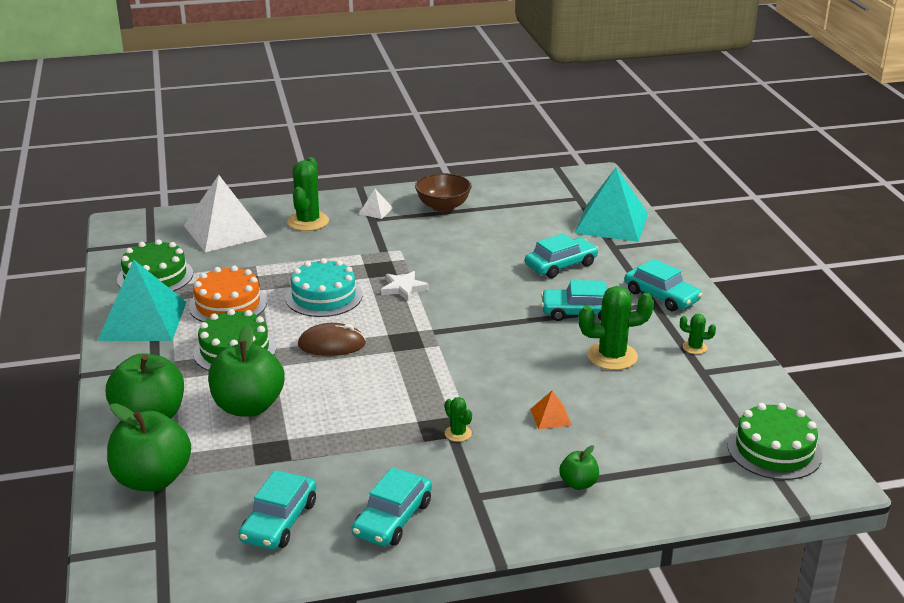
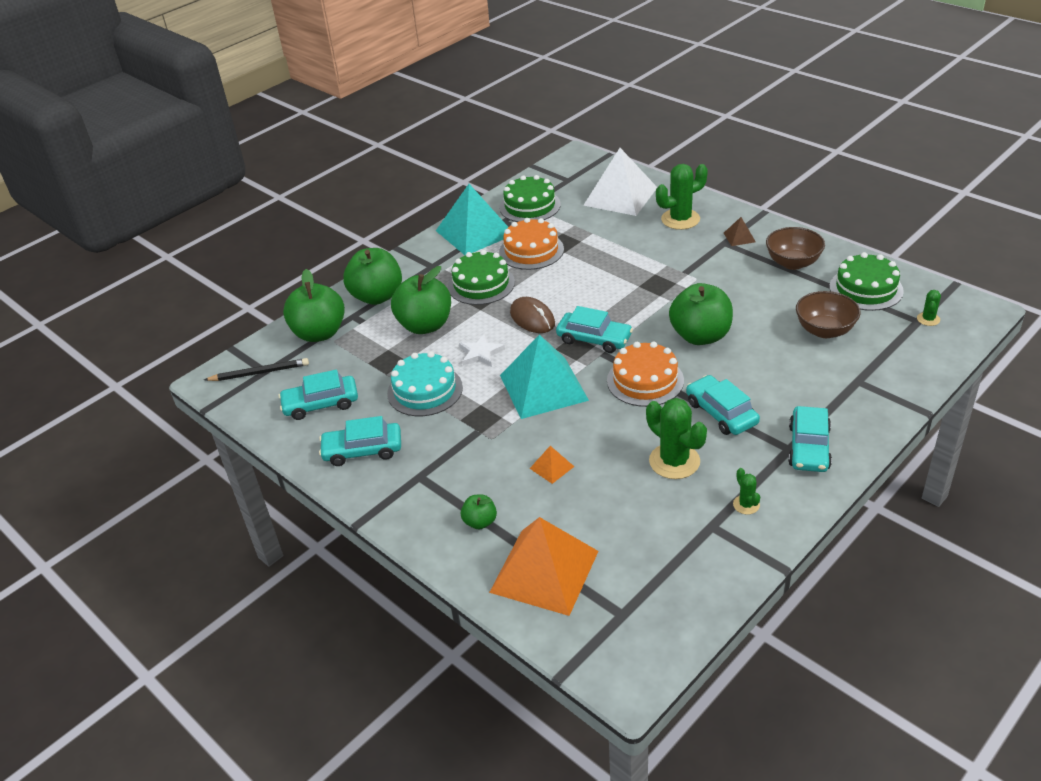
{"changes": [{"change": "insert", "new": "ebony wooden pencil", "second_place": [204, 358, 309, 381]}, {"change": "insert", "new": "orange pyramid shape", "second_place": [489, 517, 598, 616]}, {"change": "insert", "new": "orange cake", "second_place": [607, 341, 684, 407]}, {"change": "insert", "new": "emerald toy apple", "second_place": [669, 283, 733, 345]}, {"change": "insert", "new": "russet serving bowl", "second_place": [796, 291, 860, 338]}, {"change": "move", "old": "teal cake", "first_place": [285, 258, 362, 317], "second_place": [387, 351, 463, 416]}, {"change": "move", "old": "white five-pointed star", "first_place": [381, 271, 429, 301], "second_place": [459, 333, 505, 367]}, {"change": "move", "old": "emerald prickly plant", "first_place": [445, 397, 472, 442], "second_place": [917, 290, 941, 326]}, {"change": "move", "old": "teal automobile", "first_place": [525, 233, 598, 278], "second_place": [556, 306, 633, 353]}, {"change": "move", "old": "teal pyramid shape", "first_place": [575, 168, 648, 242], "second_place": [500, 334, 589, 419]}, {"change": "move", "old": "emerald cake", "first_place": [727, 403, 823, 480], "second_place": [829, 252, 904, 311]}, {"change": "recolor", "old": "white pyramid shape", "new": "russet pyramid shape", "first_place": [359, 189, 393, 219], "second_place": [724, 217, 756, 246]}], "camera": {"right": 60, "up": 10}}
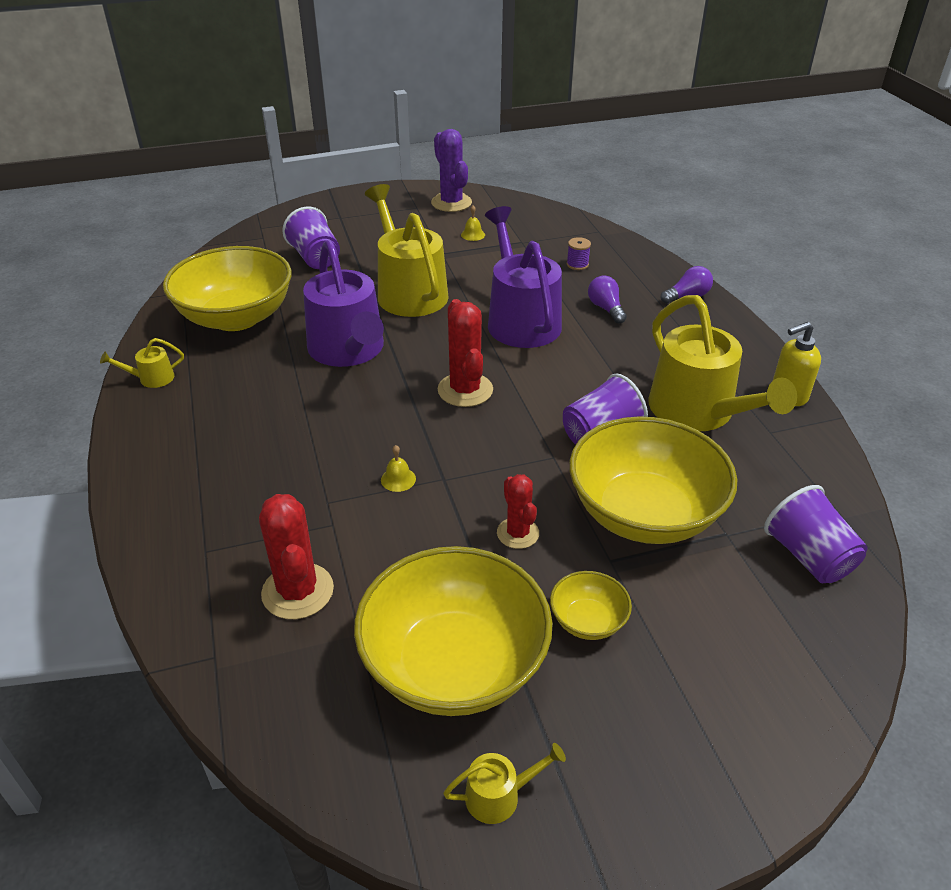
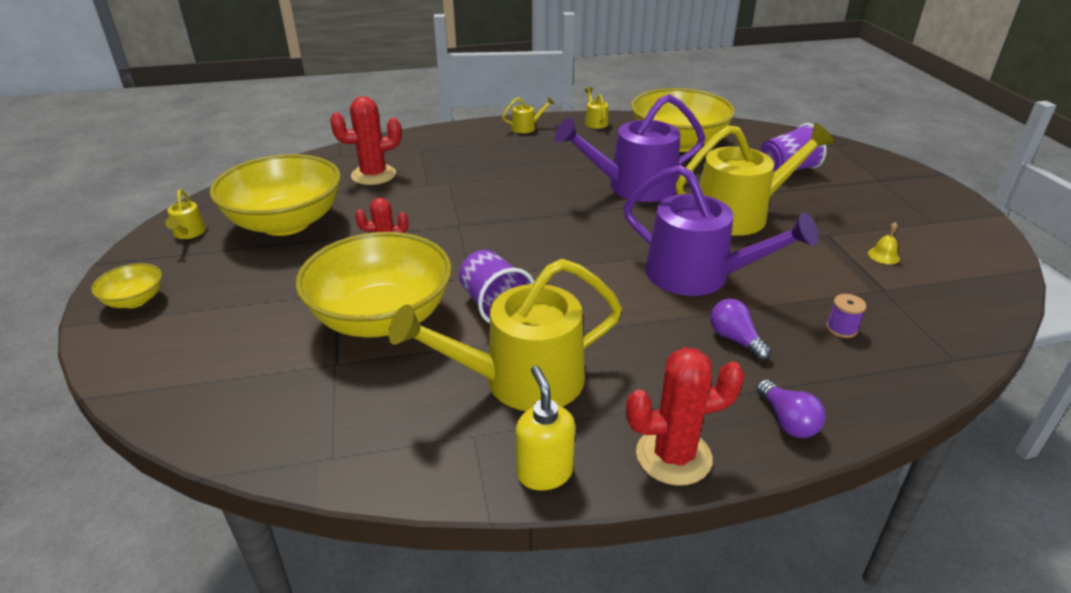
{"changes": [{"change": "delete", "old": "golden school bell", "first_place": [381, 445, 416, 492]}, {"change": "delete", "old": "violet prickly plant", "first_place": [431, 129, 472, 212]}, {"change": "delete", "old": "violet beaker", "first_place": [764, 485, 868, 583]}, {"change": "insert", "new": "golden watering pot", "second_place": [502, 97, 554, 133]}, {"change": "move", "old": "scarlet prickly plant", "first_place": [437, 299, 493, 407], "second_place": [626, 347, 745, 486]}, {"change": "move", "old": "golden serving bowl", "first_place": [550, 571, 632, 640], "second_place": [91, 263, 162, 308]}, {"change": "rotate", "old": "violet watering pot", "first_place": [485, 206, 562, 348], "second_place": [623, 165, 819, 296], "degrees": 45}, {"change": "rotate", "old": "violet bulb", "first_place": [588, 275, 627, 324], "second_place": [710, 299, 771, 360], "degrees": -105}], "camera": {"right": 95, "up": -5}}
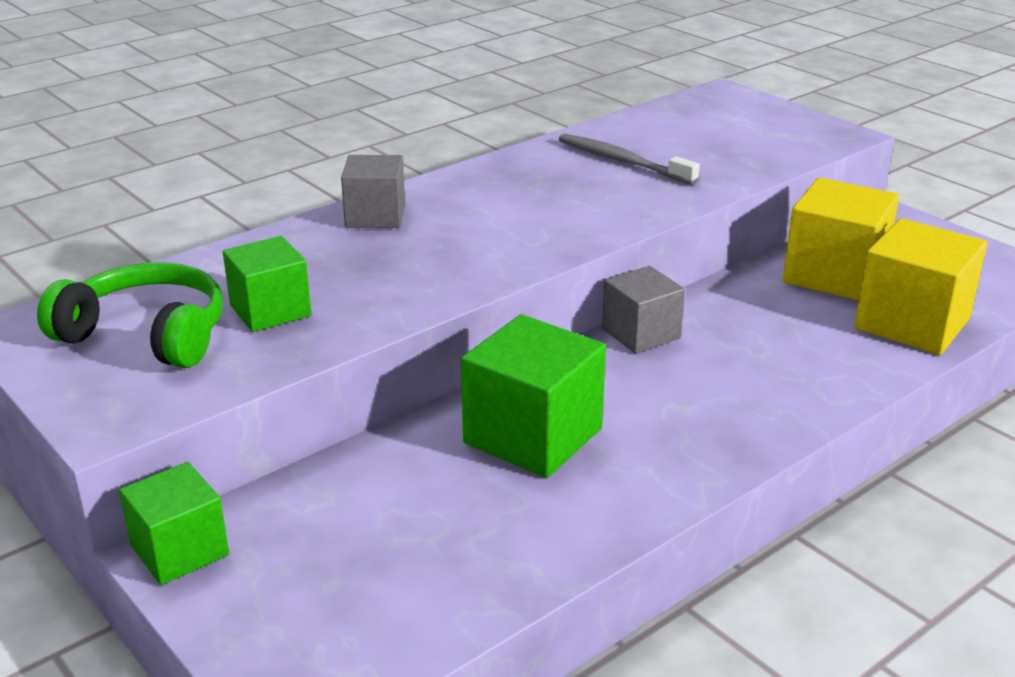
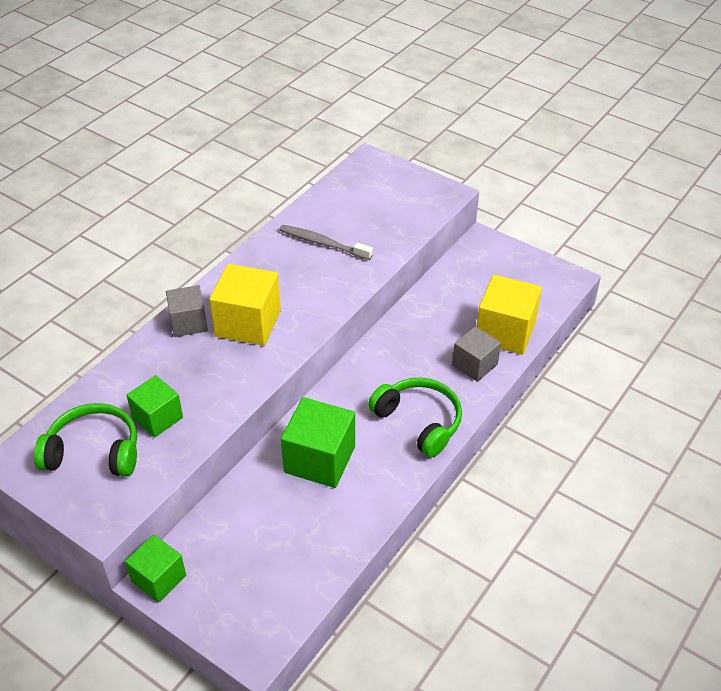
{"changes": [{"change": "insert", "new": "emerald over-ear headphones", "second_place": [368, 377, 462, 458]}, {"change": "move", "old": "gray block", "first_place": [602, 266, 685, 354], "second_place": [452, 326, 501, 382]}, {"change": "move", "old": "golden block", "first_place": [783, 178, 899, 301], "second_place": [209, 264, 281, 346]}], "camera": {"right": -15, "up": 15}}
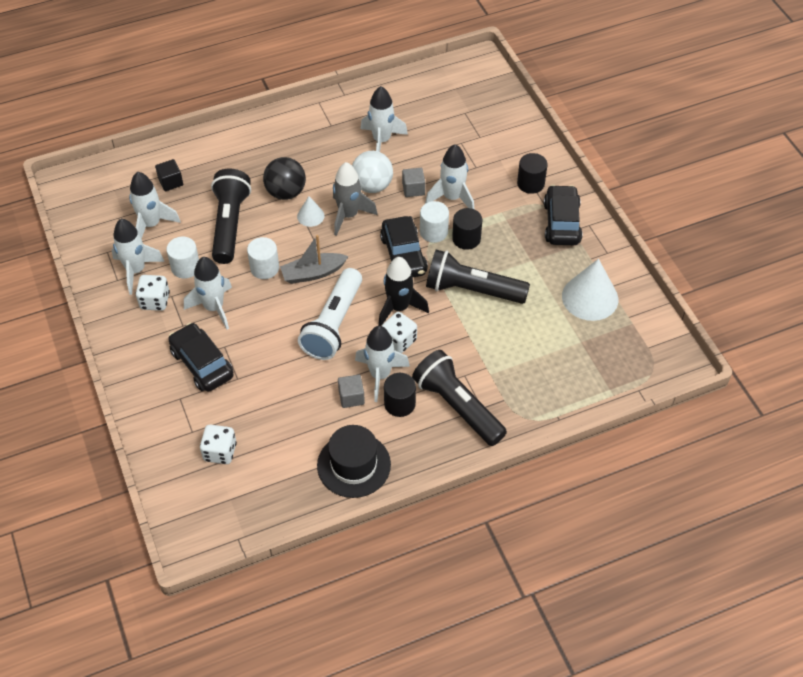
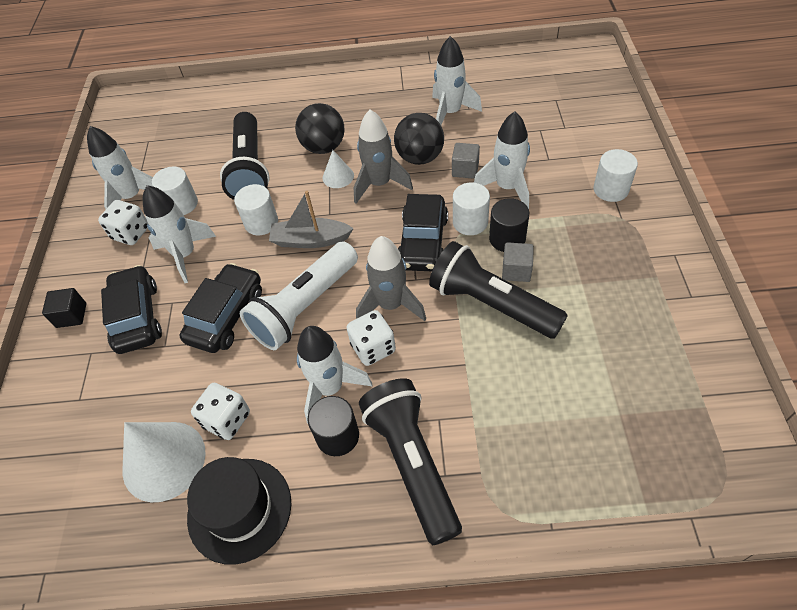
{"changes": [{"change": "delete", "old": "white rocket", "first_place": [129, 172, 181, 239]}, {"change": "move", "old": "ebony block", "first_place": [155, 159, 183, 191], "second_place": [42, 288, 86, 328]}, {"change": "move", "old": "white dice", "first_place": [200, 425, 237, 464], "second_place": [191, 383, 250, 440]}, {"change": "move", "old": "gray block", "first_place": [338, 375, 365, 408], "second_place": [502, 242, 534, 282]}, {"change": "move", "old": "ebony automobile", "first_place": [544, 185, 583, 245], "second_place": [180, 263, 262, 353]}, {"change": "move", "old": "white solid cone", "first_place": [562, 259, 618, 321], "second_place": [123, 422, 206, 502]}, {"change": "recolor", "old": "white sphere", "new": "ebony sphere", "first_place": [352, 151, 393, 193], "second_place": [394, 113, 444, 165]}, {"change": "recolor", "old": "ebony rocket", "new": "gray rocket", "first_place": [378, 257, 429, 326], "second_place": [356, 236, 426, 321]}, {"change": "recolor", "old": "ebony cylinder shape", "new": "white cylinder shape", "first_place": [517, 153, 548, 194], "second_place": [593, 149, 638, 202]}, {"change": "rotate", "old": "ebony pocket torch", "first_place": [211, 169, 251, 264], "second_place": [220, 112, 270, 200], "degrees": 150}], "camera": {"right": 25, "up": 0}}
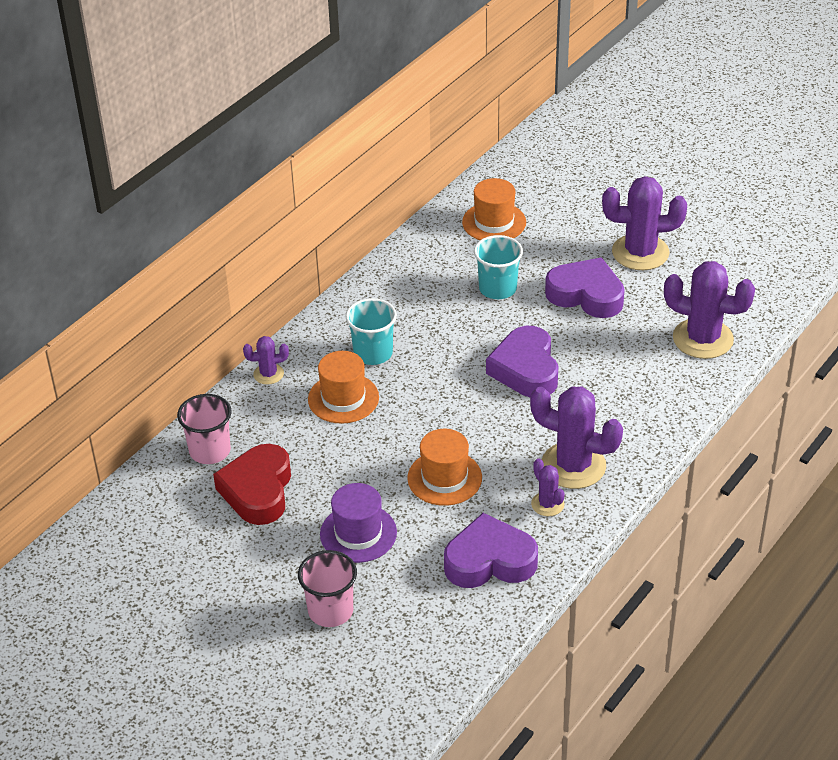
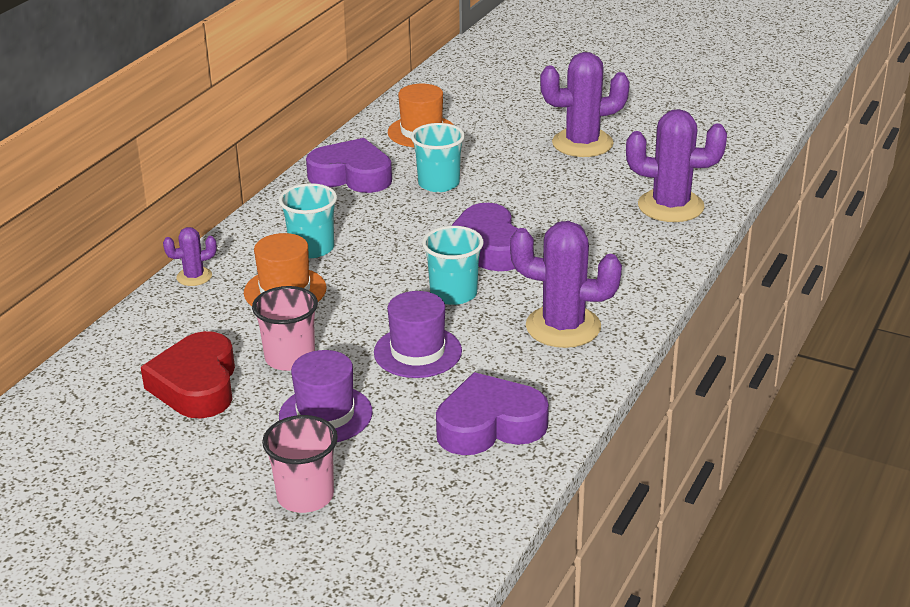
{"changes": [{"change": "delete", "old": "violet prickly plant", "first_place": [531, 458, 565, 516]}, {"change": "insert", "new": "teal beaker", "second_place": [422, 226, 484, 305]}, {"change": "move", "old": "rosy beaker", "first_place": [177, 394, 232, 464], "second_place": [252, 286, 318, 371]}, {"change": "move", "old": "violet heart shape", "first_place": [545, 258, 625, 318], "second_place": [306, 138, 392, 193]}, {"change": "recolor", "old": "orange top hat", "new": "violet top hat", "first_place": [407, 429, 482, 506], "second_place": [374, 291, 462, 378]}], "camera": {"right": -10, "up": -10}}
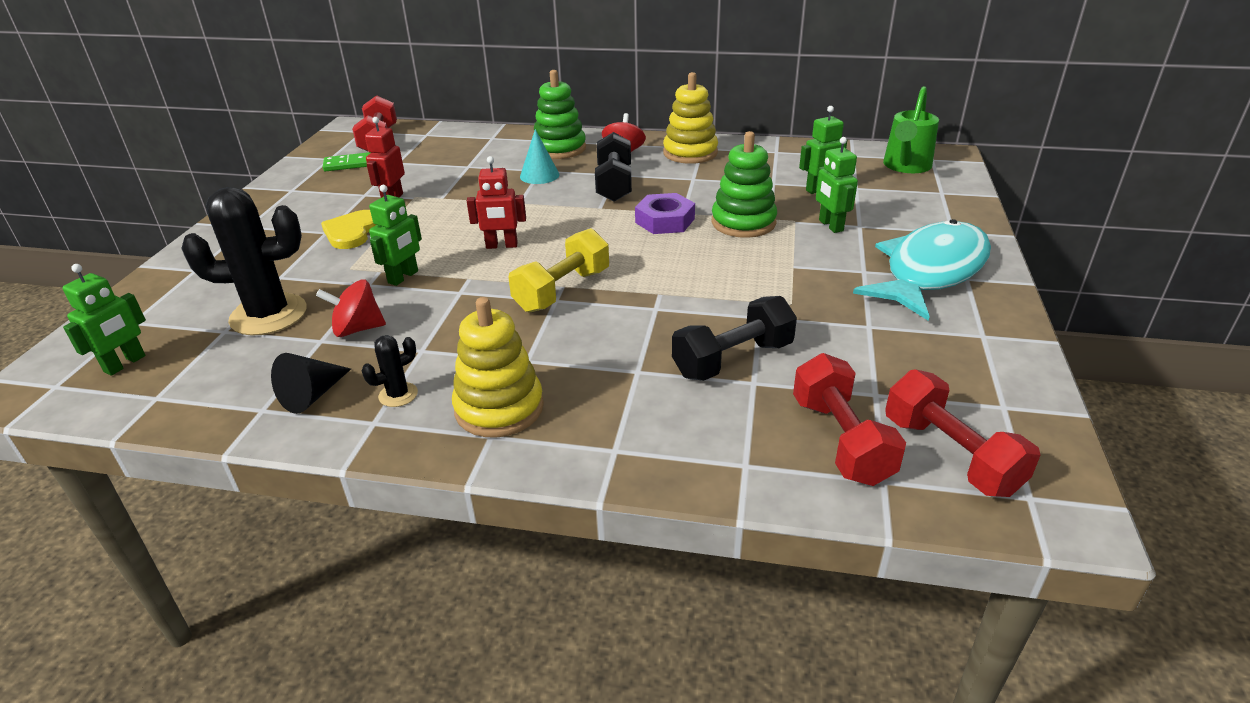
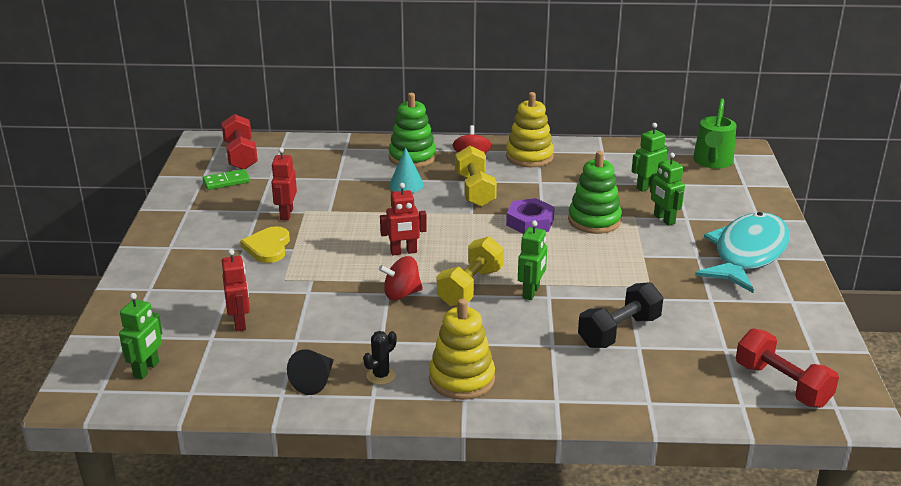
{"changes": [{"change": "delete", "old": "scarlet free weight", "first_place": [793, 353, 906, 486]}, {"change": "move", "old": "scarlet whirligig", "first_place": [316, 280, 386, 337], "second_place": [379, 256, 423, 300]}, {"change": "move", "old": "emerald robot figure", "first_place": [369, 185, 422, 286], "second_place": [518, 220, 547, 300]}, {"change": "replace", "old": "ebony prickly plant", "new": "scarlet robot figure", "first_place": [181, 187, 307, 336], "second_place": [222, 249, 250, 331]}, {"change": "recolor", "old": "ebony free weight", "new": "golden free weight", "first_place": [595, 132, 632, 202], "second_place": [455, 146, 497, 207]}], "camera": {"right": -10, "up": -5}}
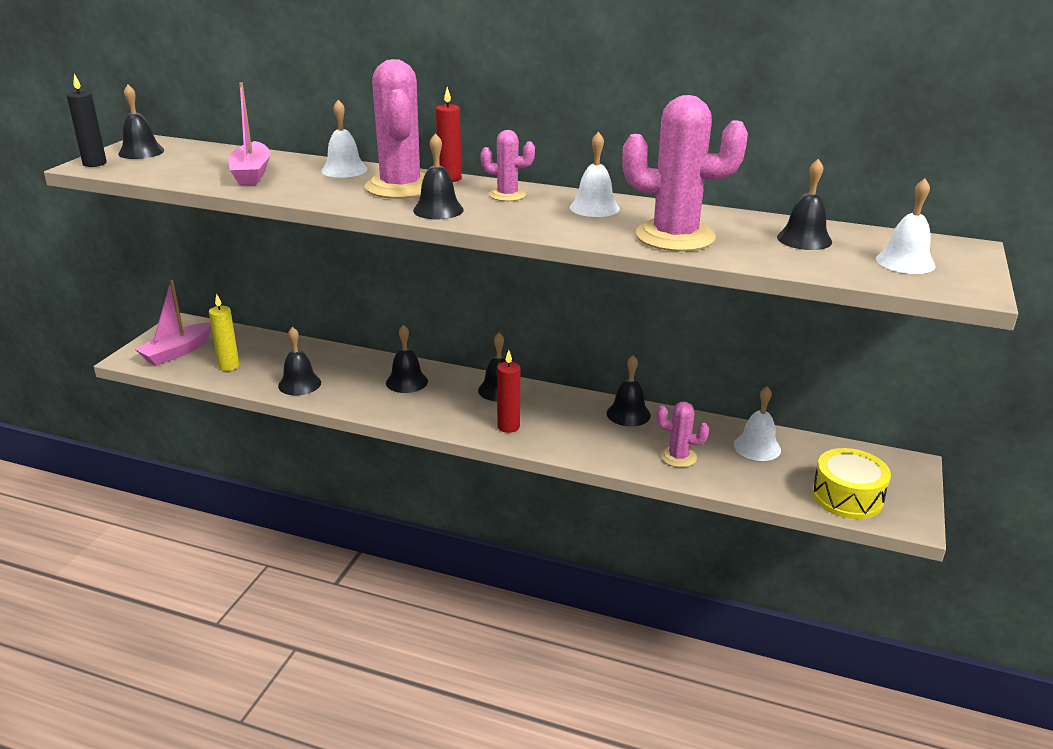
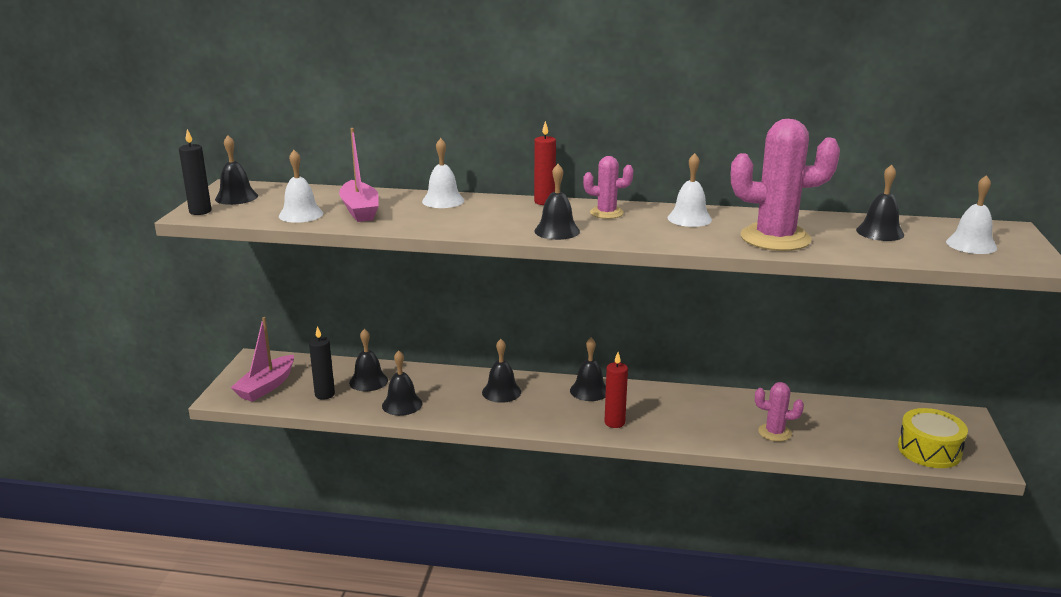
{"changes": [{"change": "delete", "old": "rosy prickly plant", "first_place": [365, 59, 425, 199]}, {"change": "move", "old": "ebony school bell", "first_place": [607, 355, 651, 427], "second_place": [349, 329, 388, 392]}, {"change": "move", "old": "white school bell", "first_place": [734, 386, 781, 461], "second_place": [279, 150, 323, 223]}, {"change": "recolor", "old": "golden pillar candle", "new": "ebony pillar candle", "first_place": [209, 294, 240, 371], "second_place": [309, 326, 335, 400]}], "camera": {"right": -10, "up": -5}}
